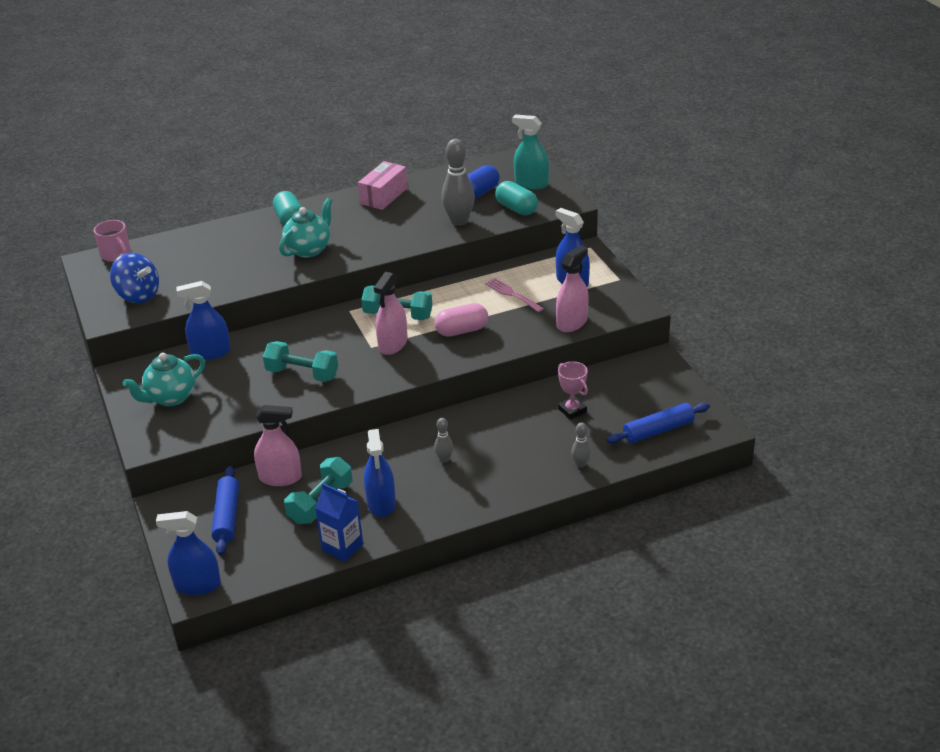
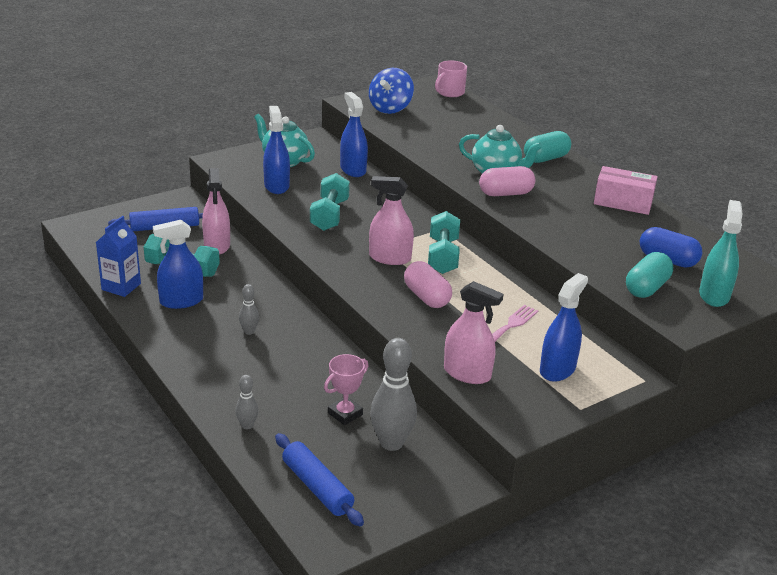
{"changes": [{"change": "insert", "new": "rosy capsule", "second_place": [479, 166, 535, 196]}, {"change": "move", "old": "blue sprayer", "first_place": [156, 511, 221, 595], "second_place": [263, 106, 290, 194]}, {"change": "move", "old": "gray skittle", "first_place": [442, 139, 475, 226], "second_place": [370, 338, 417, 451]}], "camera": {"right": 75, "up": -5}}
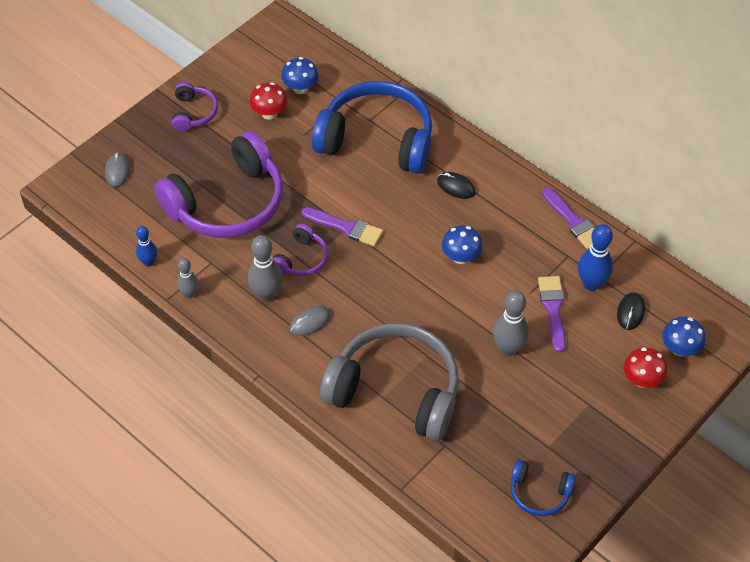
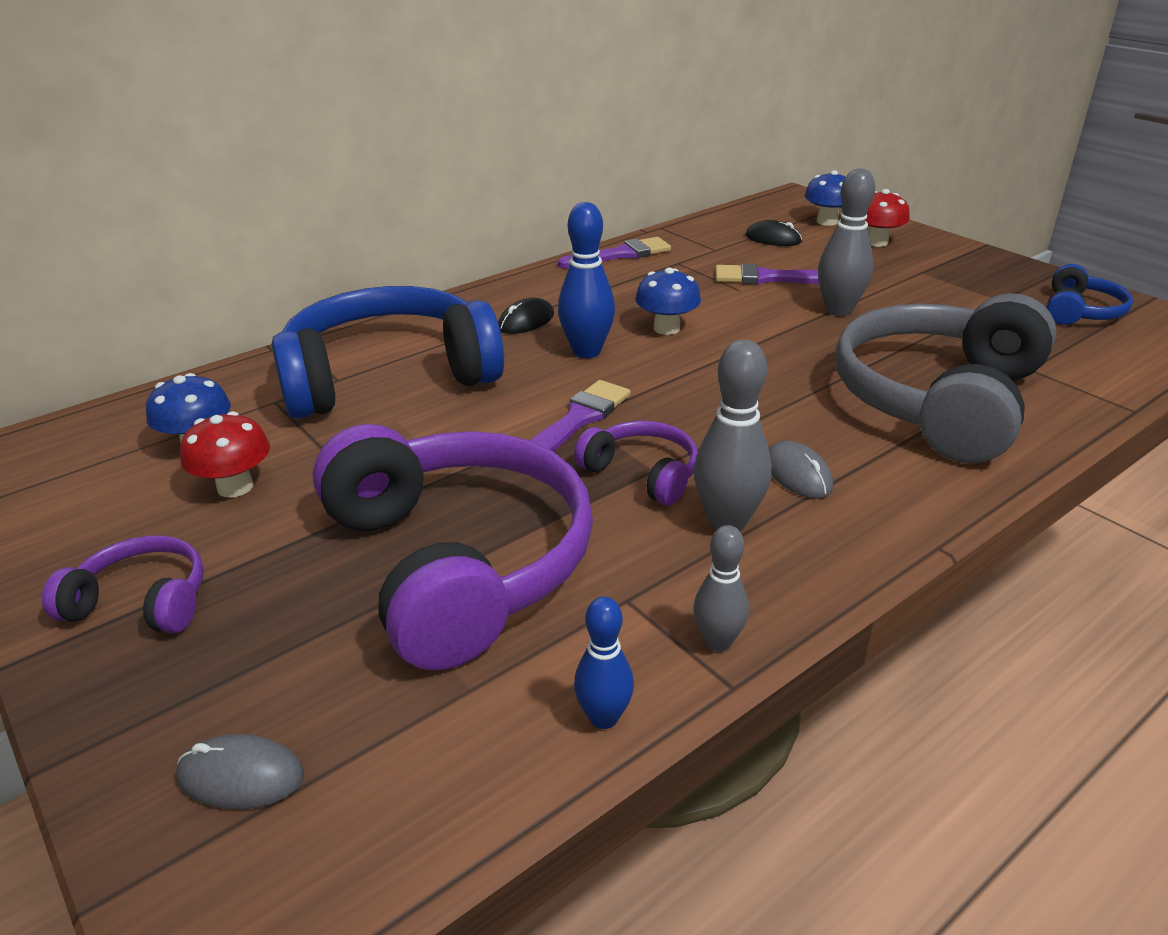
{"changes": [{"change": "move", "old": "blue skittle", "first_place": [578, 224, 613, 291], "second_place": [558, 202, 615, 358]}, {"change": "rotate", "old": "blue over-ear headphones", "first_place": [312, 81, 432, 174], "second_place": [271, 286, 504, 419], "degrees": 45}], "camera": {"right": -80, "up": -20}}
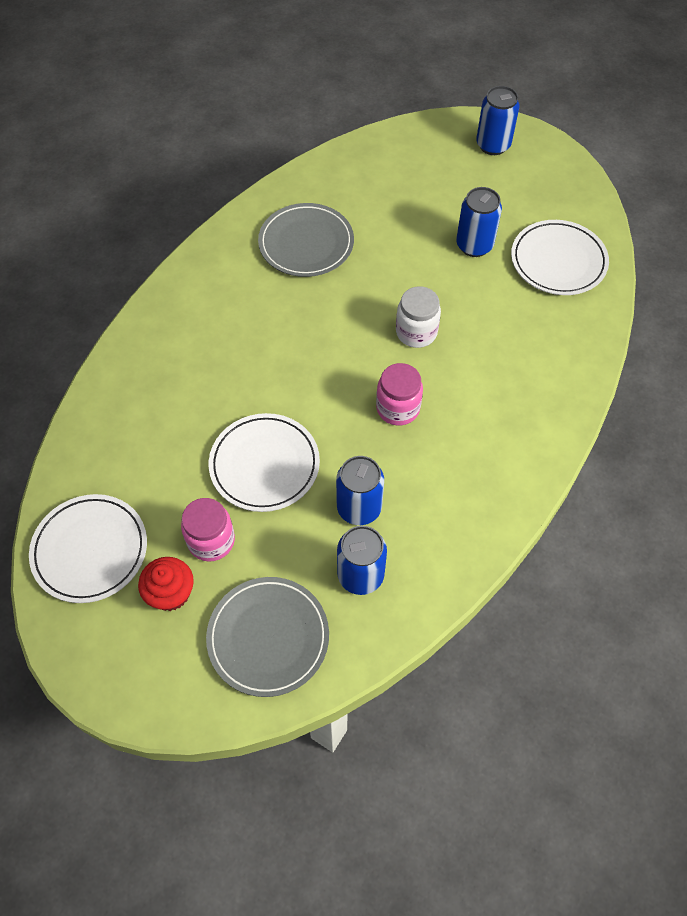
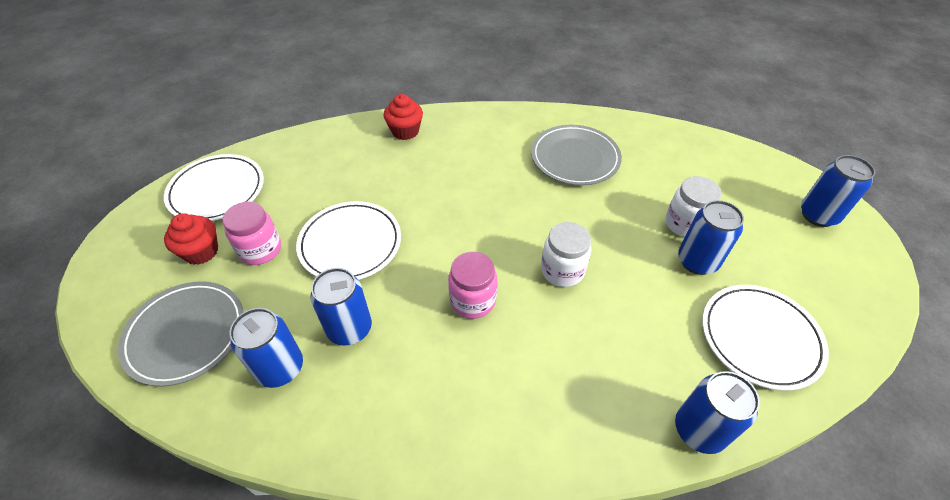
{"changes": [{"change": "insert", "new": "scarlet cupcake", "second_place": [383, 94, 423, 140]}, {"change": "insert", "new": "white preserve jar", "second_place": [665, 176, 722, 237]}, {"change": "insert", "new": "blue can", "second_place": [675, 371, 760, 454]}], "camera": {"right": 55, "up": -10}}
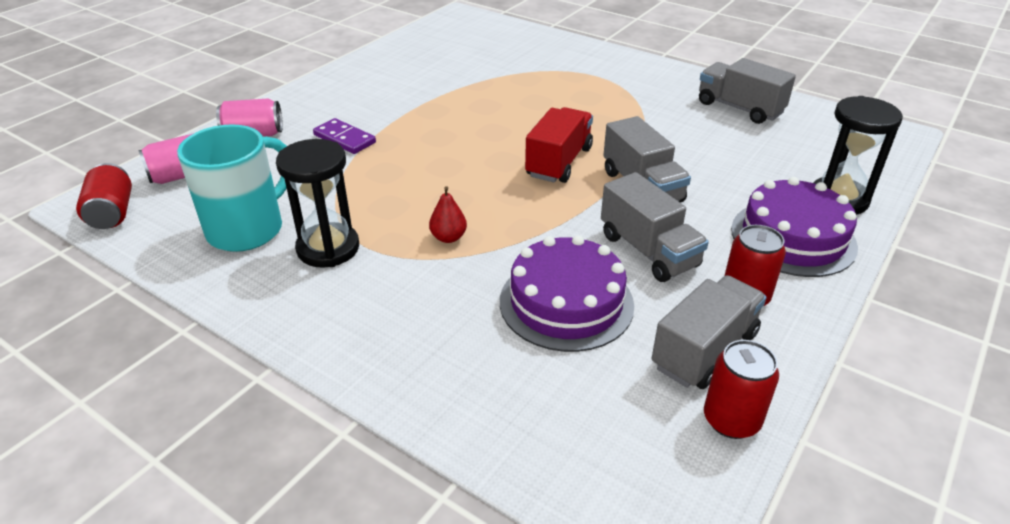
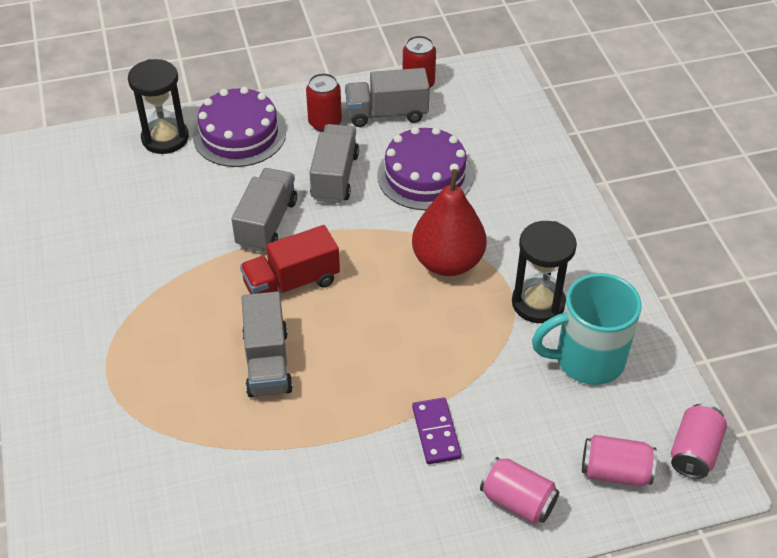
{"changes": [{"change": "move", "old": "gray lorry", "first_place": [699, 58, 796, 124], "second_place": [242, 291, 293, 397]}, {"change": "recolor", "old": "scarlet can", "new": "rosy can", "first_place": [76, 163, 132, 229], "second_place": [671, 403, 727, 479]}, {"change": "resize", "old": "scarlet pear fruit", "first_place": [429, 186, 467, 243], "second_place": [412, 169, 487, 276], "factor": 2.31}], "camera": {"right": -140, "up": 10}}
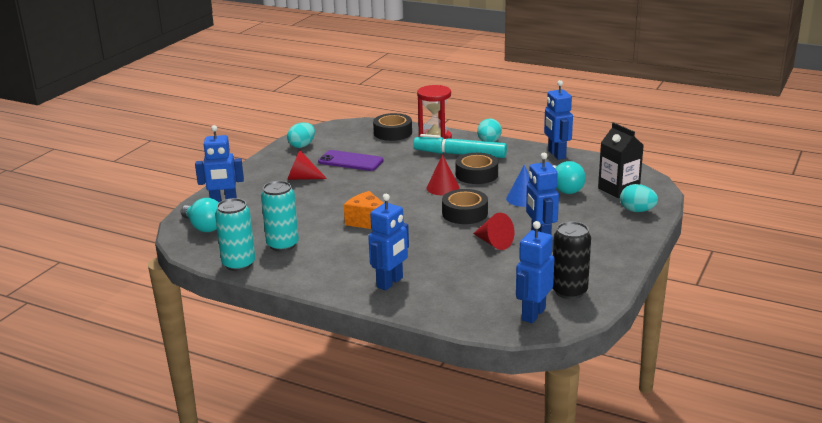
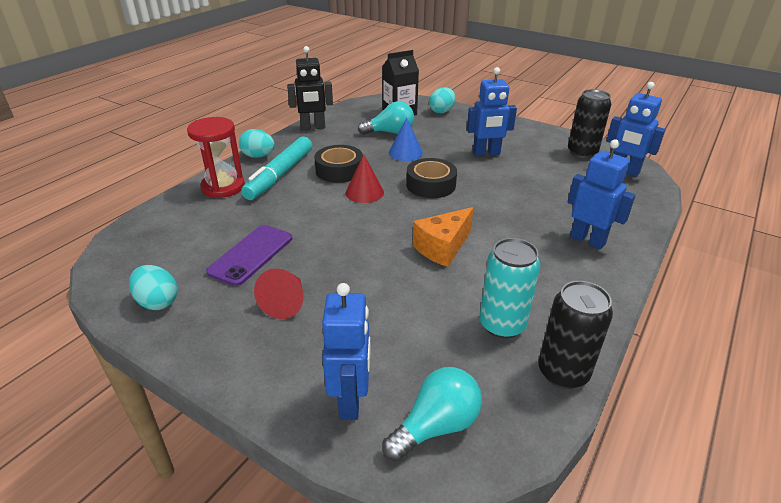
{"changes": [{"change": "delete", "old": "ebony roll of tape", "first_place": [373, 113, 412, 141]}, {"change": "delete", "old": "scarlet solid cone", "first_place": [473, 213, 514, 250]}, {"change": "recolor", "old": "teal can", "new": "ebony can", "first_place": [215, 198, 255, 271], "second_place": [538, 281, 613, 389]}, {"change": "recolor", "old": "blue robot figure", "new": "ebony robot figure", "first_place": [544, 80, 573, 160], "second_place": [287, 46, 333, 130]}], "camera": {"right": -85, "up": 10}}
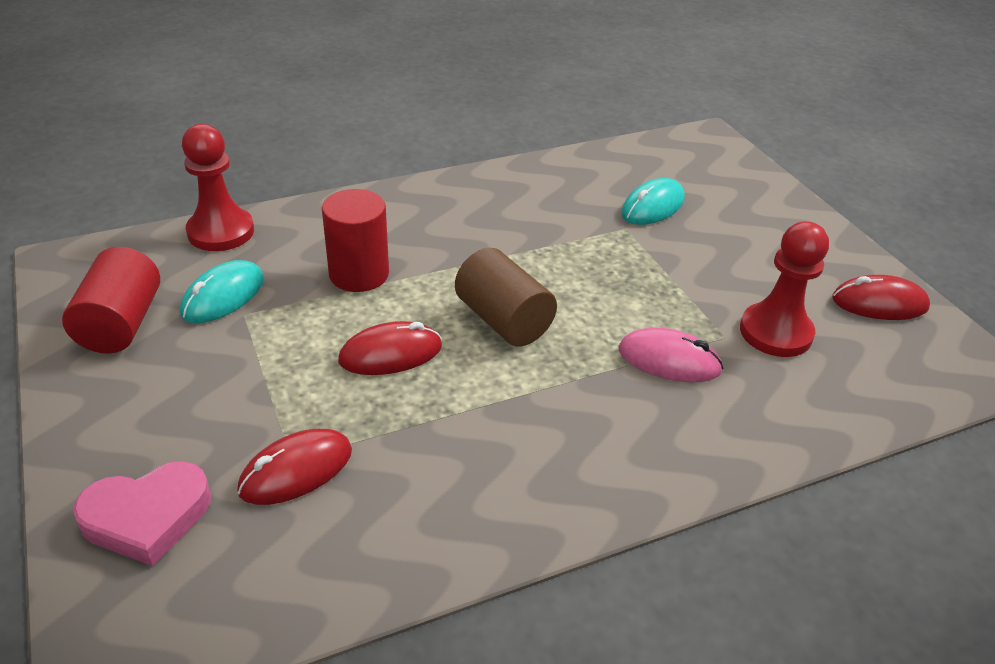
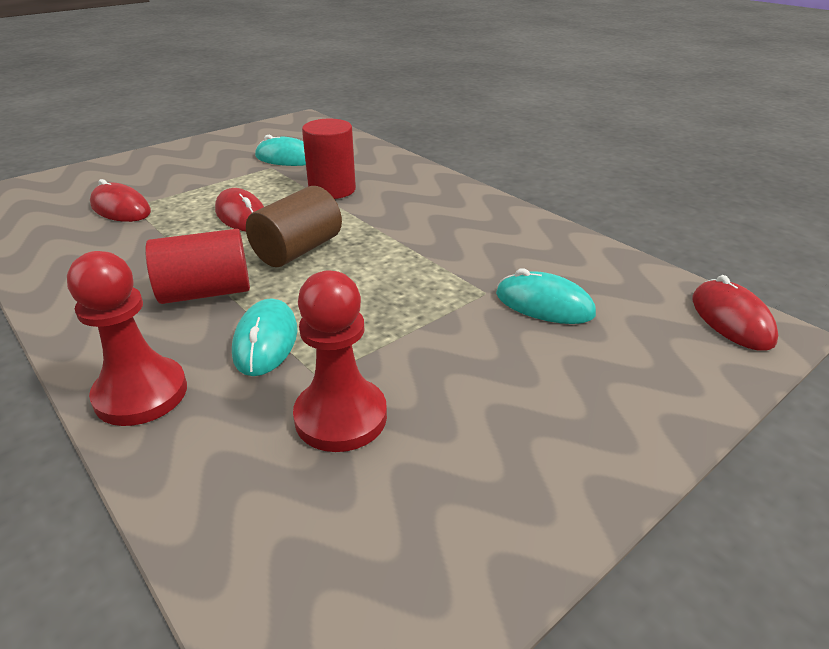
{"changes": [{"change": "delete", "old": "rosy heart shape", "first_place": [73, 461, 211, 566]}, {"change": "move", "old": "scarlet cylinder shape", "first_place": [62, 247, 160, 353], "second_place": [145, 229, 250, 304]}, {"change": "move", "old": "scarlet pawn", "first_place": [182, 124, 254, 251], "second_place": [67, 251, 187, 426]}, {"change": "move", "old": "scarlet computer mouse", "first_place": [832, 275, 930, 320], "second_place": [692, 275, 778, 351]}, {"change": "recolor", "old": "rosy computer mouse", "new": "teal computer mouse", "first_place": [619, 327, 723, 382], "second_place": [232, 299, 297, 376]}], "camera": {"right": 75, "up": -5}}
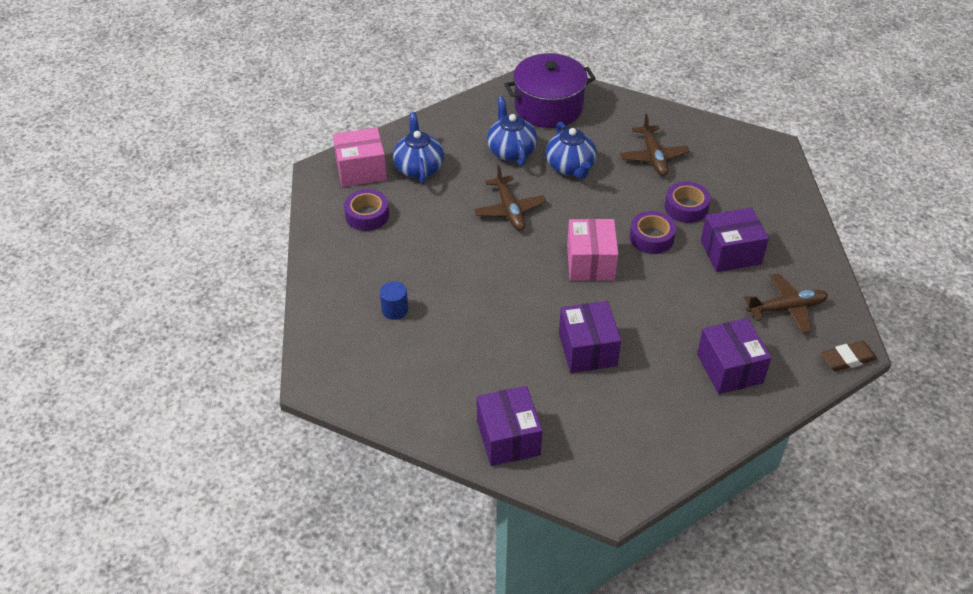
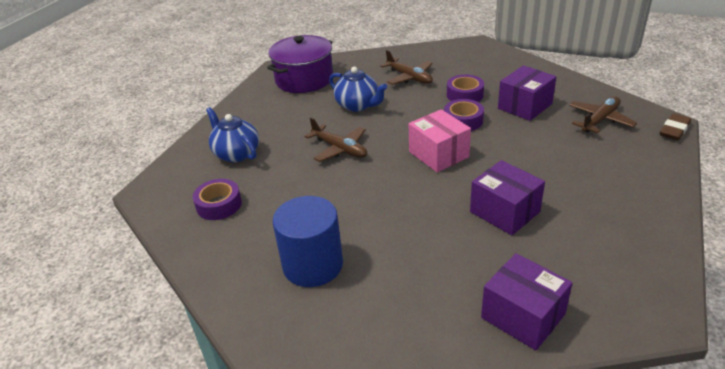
{"changes": [{"change": "delete", "old": "rosy parcel", "first_place": [333, 128, 387, 187]}, {"change": "delete", "old": "blue tea pot", "first_place": [487, 97, 537, 166]}, {"change": "delete", "old": "violet parcel", "first_place": [697, 318, 771, 394]}, {"change": "resize", "old": "blue cylinder shape", "first_place": [380, 281, 408, 320], "second_place": [273, 196, 343, 287], "factor": 2.11}], "camera": {"right": -30, "up": -10}}
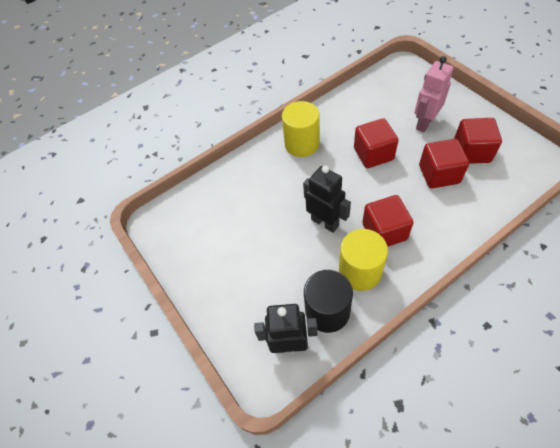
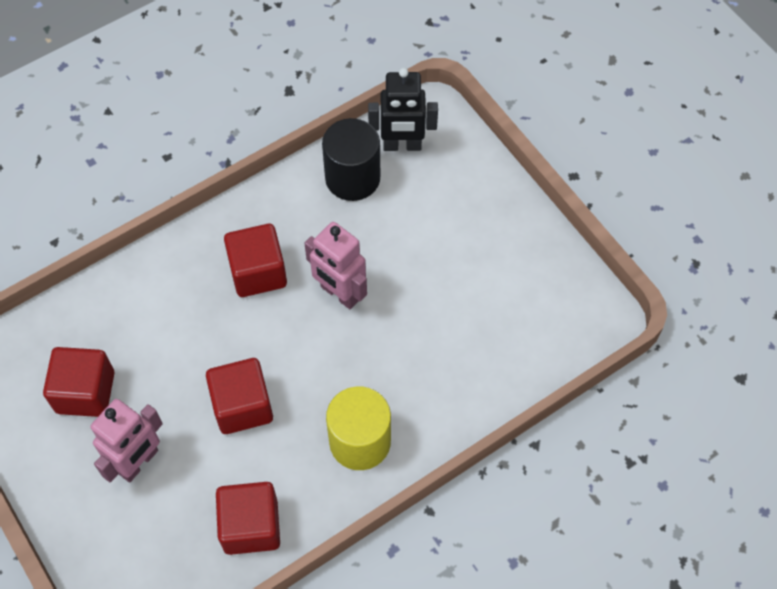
{"changes": [{"change": "delete", "old": "golden cylinder shape", "first_place": [339, 229, 388, 291]}, {"change": "move", "old": "scarlet block", "first_place": [419, 139, 469, 189], "second_place": [216, 482, 280, 555]}, {"change": "recolor", "old": "ebony robot figure", "new": "rosy robot figure", "first_place": [303, 166, 351, 233], "second_place": [304, 222, 367, 309]}], "camera": {"right": 175, "up": 5}}
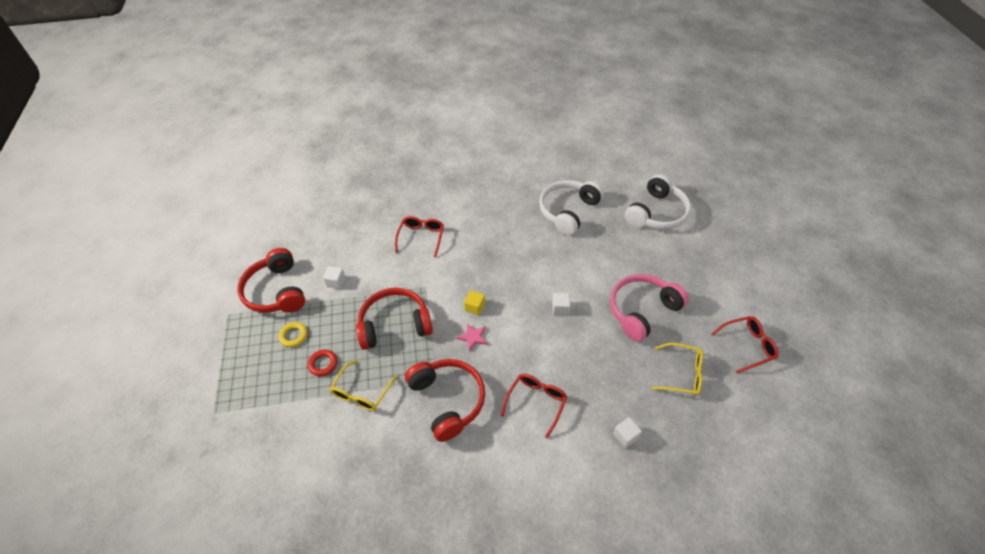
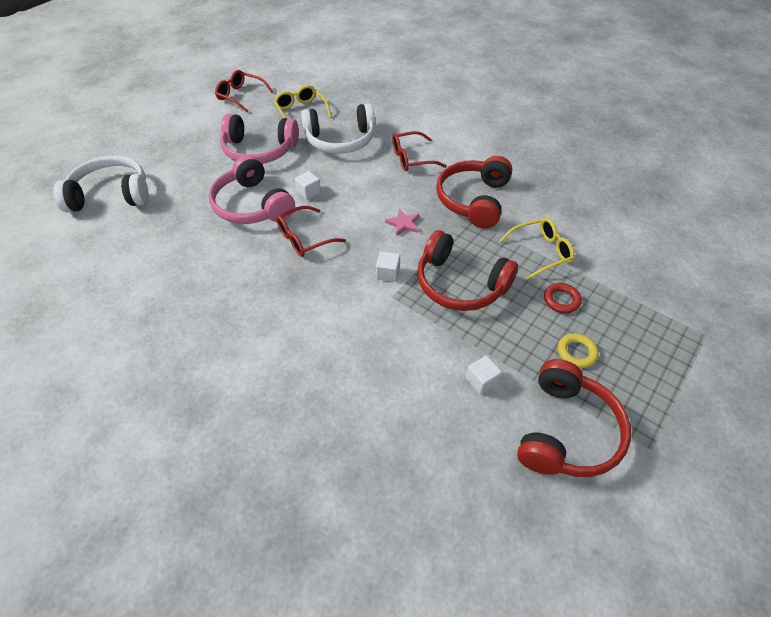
{"changes": [{"change": "delete", "old": "golden block", "first_place": [464, 290, 485, 315]}, {"change": "insert", "new": "rosy over-ear headphones", "second_place": [209, 155, 295, 224]}, {"change": "move", "old": "scarlet spectacles", "first_place": [395, 216, 444, 258], "second_place": [276, 206, 346, 257]}, {"change": "move", "old": "white over-ear headphones", "first_place": [539, 180, 604, 235], "second_place": [301, 103, 375, 154]}, {"change": "move", "old": "white block", "first_place": [613, 417, 642, 448], "second_place": [376, 251, 400, 282]}], "camera": {"right": -135, "up": 0}}
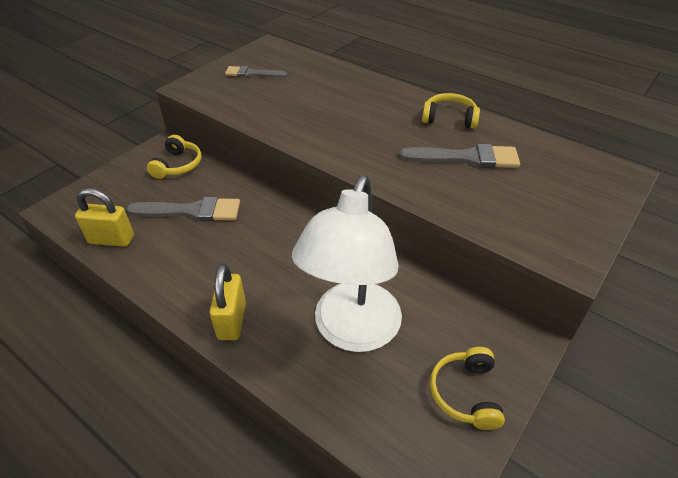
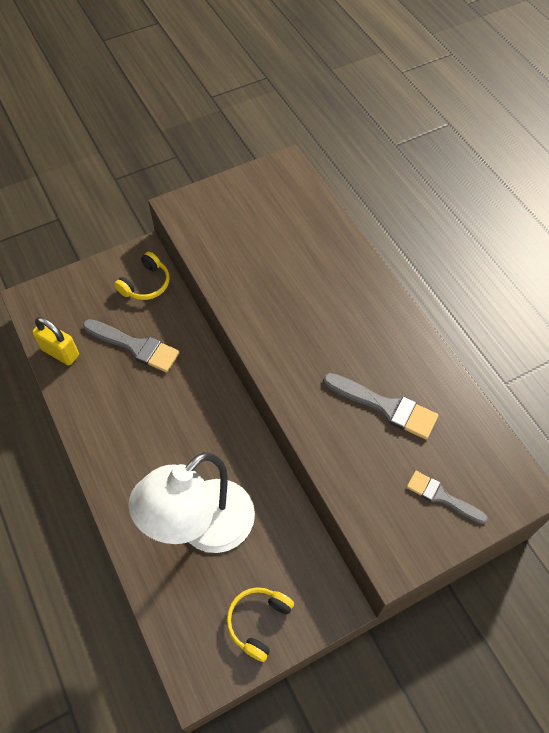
{"changes": [{"change": "delete", "old": "golden lock", "first_place": [210, 264, 246, 340]}, {"change": "delete", "old": "golden over-ear headphones", "first_place": [422, 93, 480, 129]}, {"change": "move", "old": "gray brush", "first_place": [225, 66, 287, 78], "second_place": [407, 471, 488, 524]}], "camera": {"right": 25, "up": 15}}
